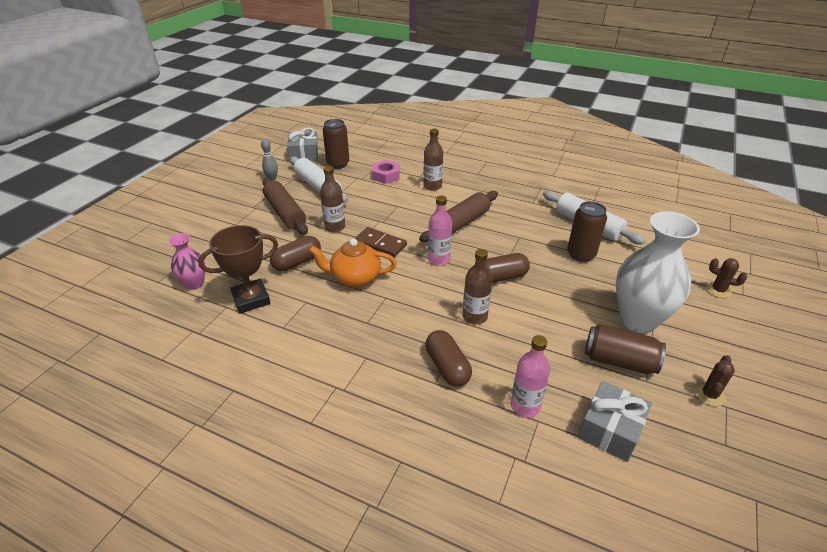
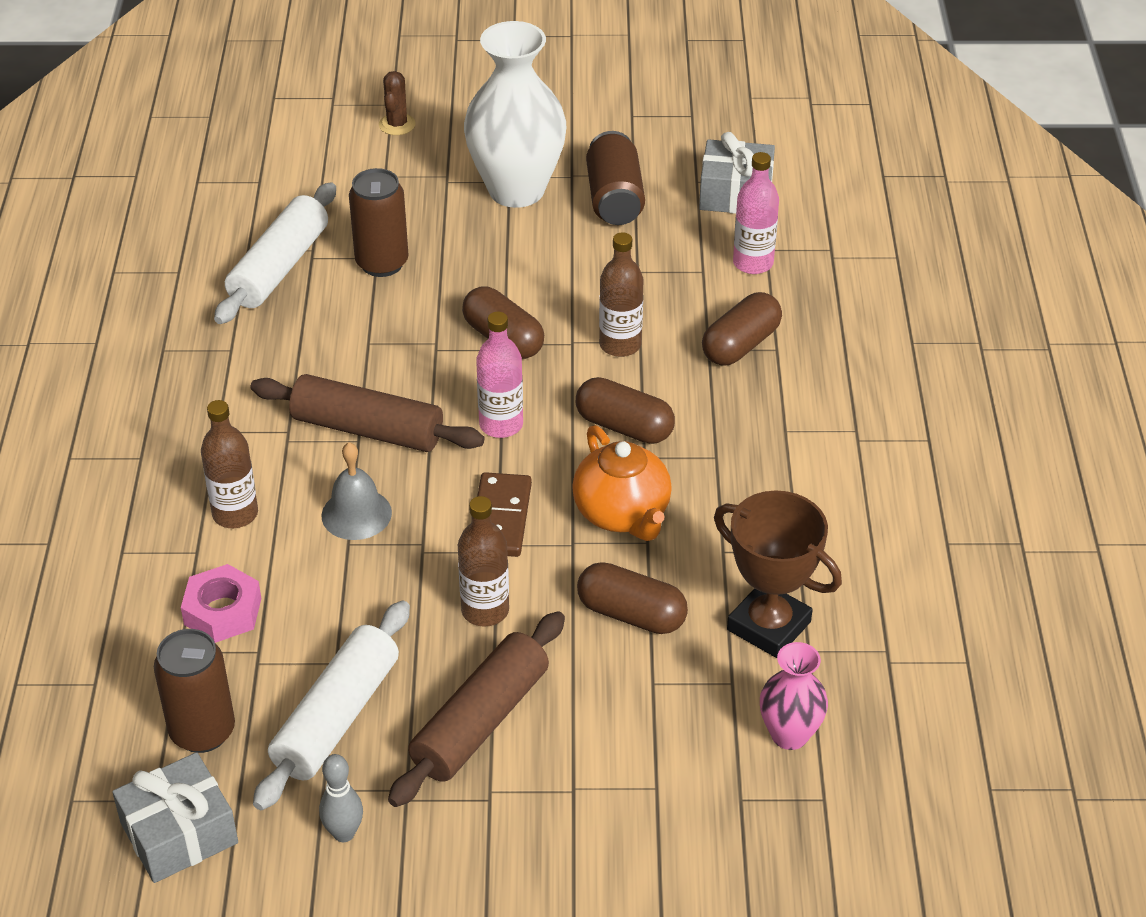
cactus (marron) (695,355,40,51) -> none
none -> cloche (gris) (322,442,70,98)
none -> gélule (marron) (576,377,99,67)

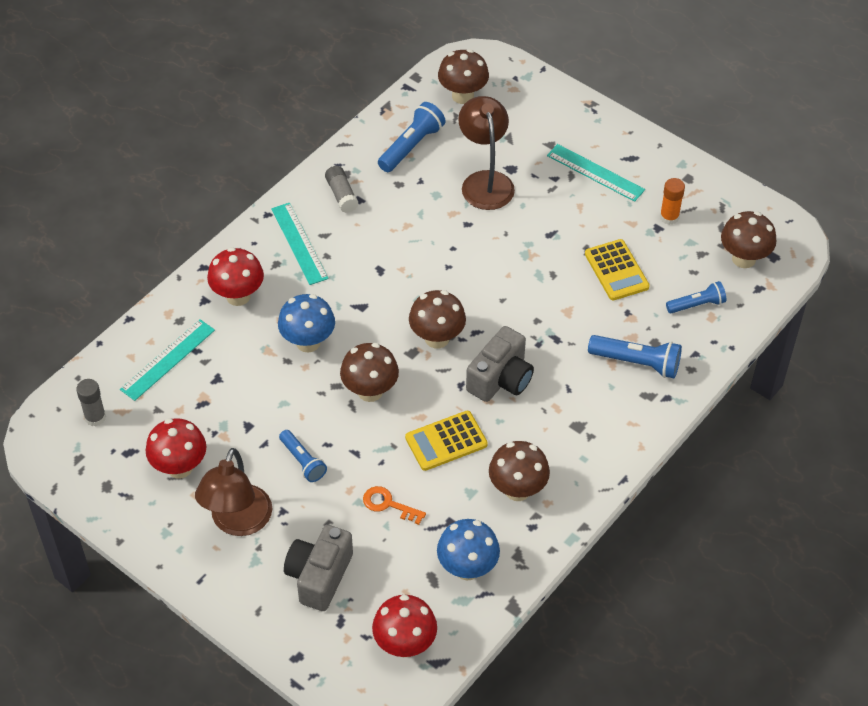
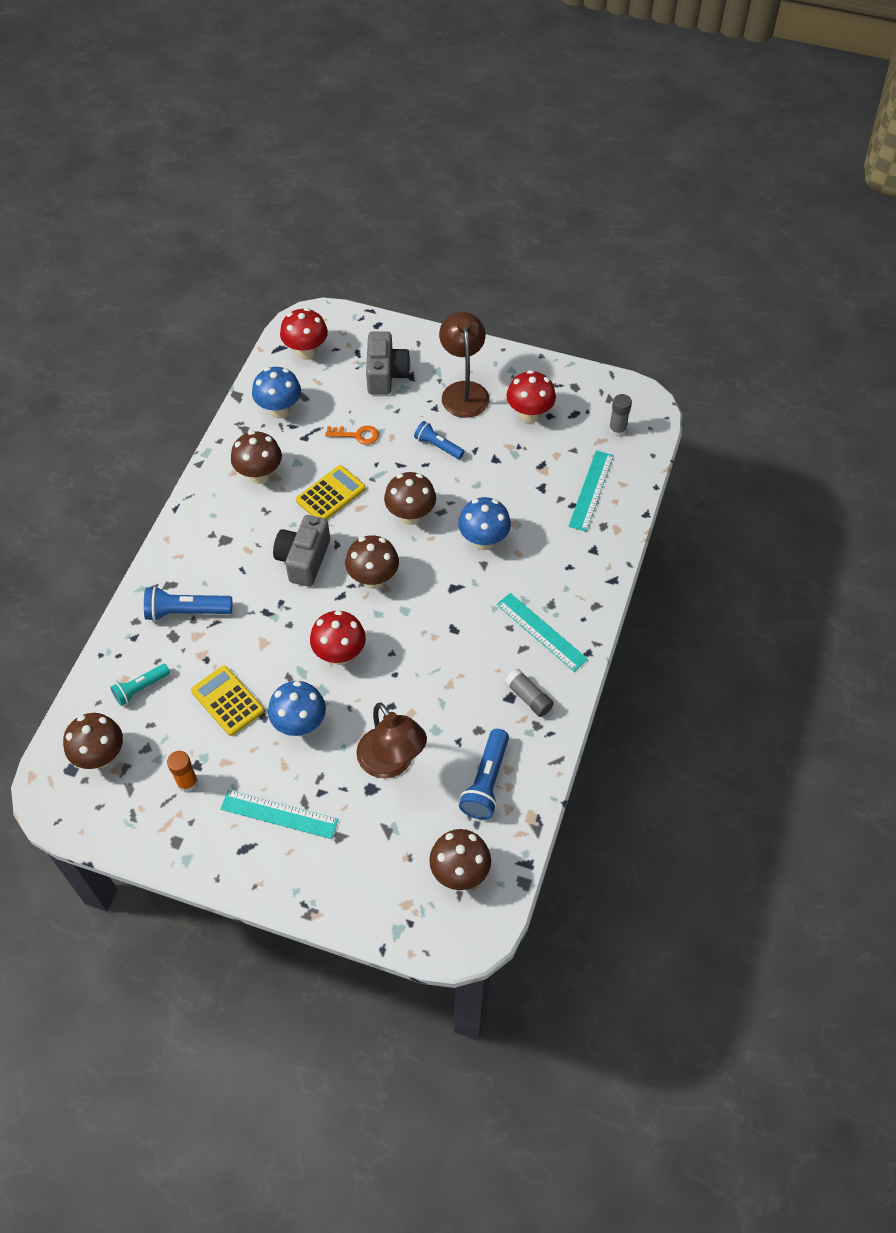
none -> champignon (bleu) (268,681,58,55)
champignon (rouge) (207,247,57,59) -> champignon (rouge) (310,610,56,55), move
lampe de poche (bleu) (666,281,60,32) -> lampe de poche (turquoise) (110,664,60,42)

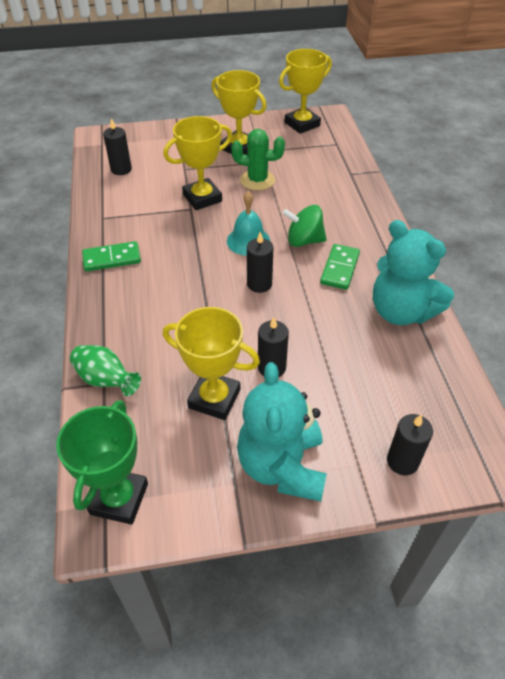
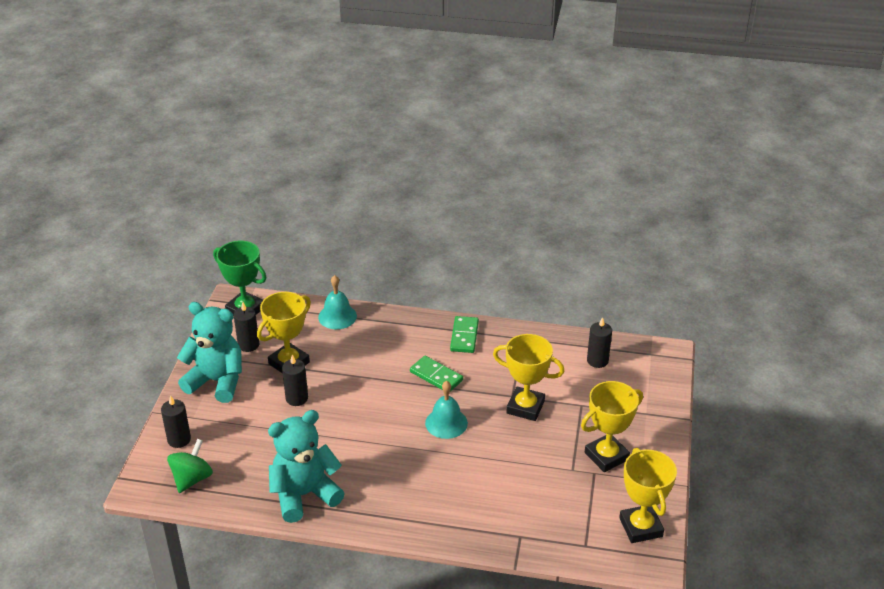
cactus (vert) (231,129,54,62) -> none
bougie (noir) (247,232,26,61) -> bougie (noir) (234,302,25,50), move
toupie (vert) (282,205,45,42) -> toupie (vert) (167,439,46,54), move
domino (vert) (320,244,40,46) -> domino (vert) (410,356,53,36), move
vase (vert) (70,345,71,51) -> cloche (turquoise) (318,275,39,54)
trophée (jaune) (163,116,69,94) -> trophée (jaune) (493,334,71,87), 60 degrees counterclockwise

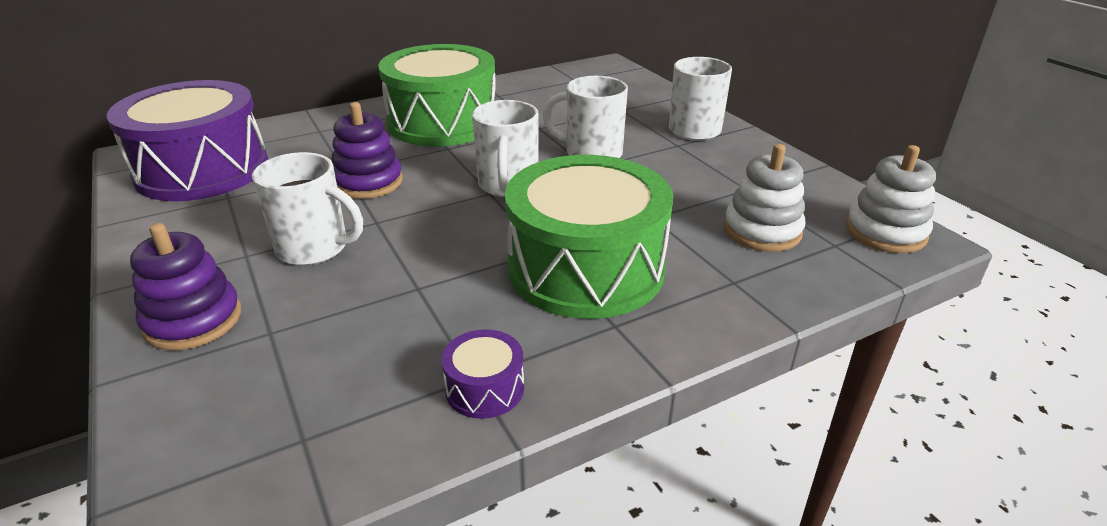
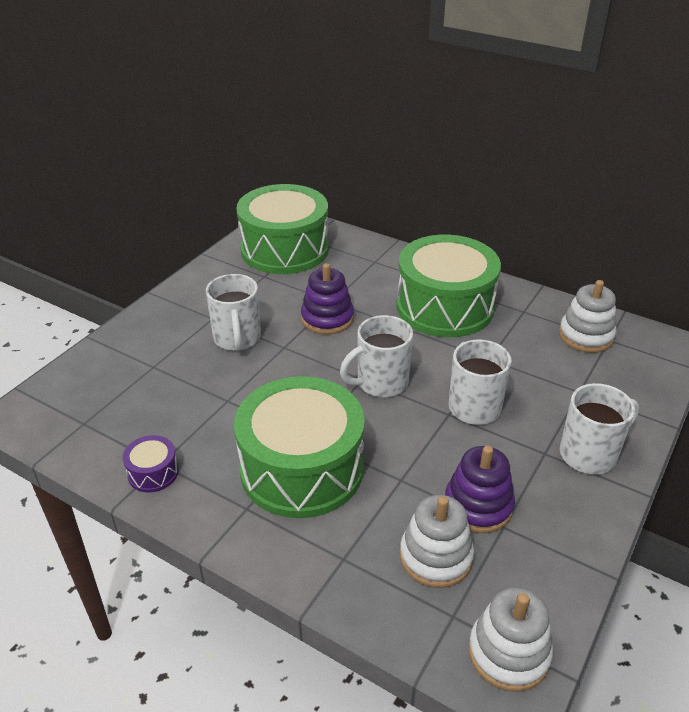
none -> jouet à empiler (blanc) (559,280,58,73)
jouet à empiler (violet) (130,223,111,127) -> jouet à empiler (violet) (445,446,70,87), move
tambour (violet) (107,80,161,121) -> tambour (vert) (236,184,93,90)

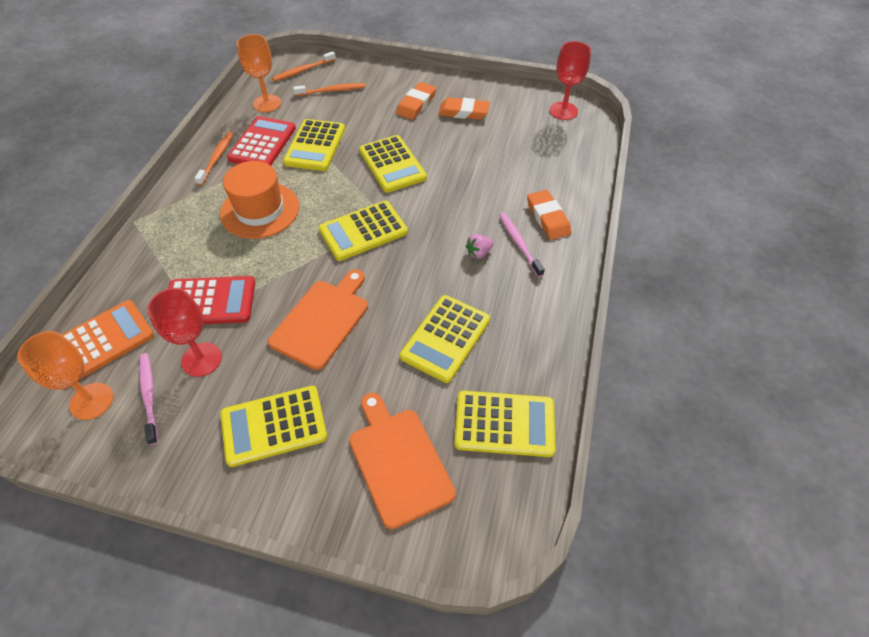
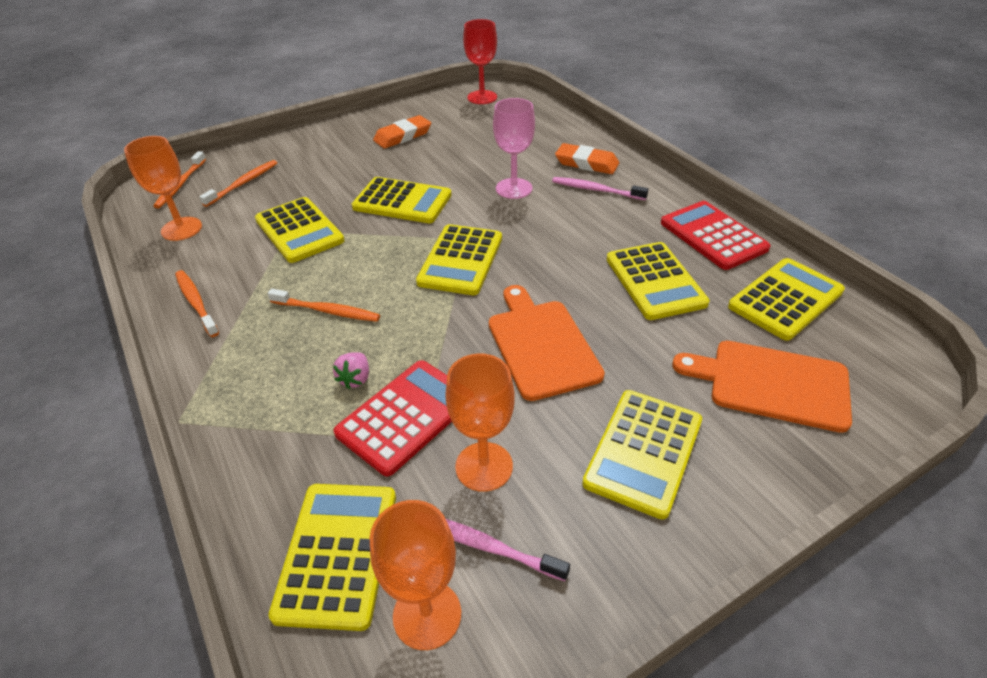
gomme (orange) (396,82,40,38) -> none
none -> verre à pied (rose) (493,98,42,101)
calculatrice (rouge) (227,116,69,49) -> calculatrice (rouge) (661,201,110,69), move
fraise (rose) (466,234,27,25) -> fraise (rose) (333,352,36,37), move
chapeau (orange) (220,161,79,78) -> brosse à dents (orange) (268,289,112,33)
calculatrice (orange) (62,300,92,79) -> calculatrice (jaune) (268,484,128,147)
verre à pied (rouge) (147,288,75,89) -> verre à pied (orange) (445,353,70,139)

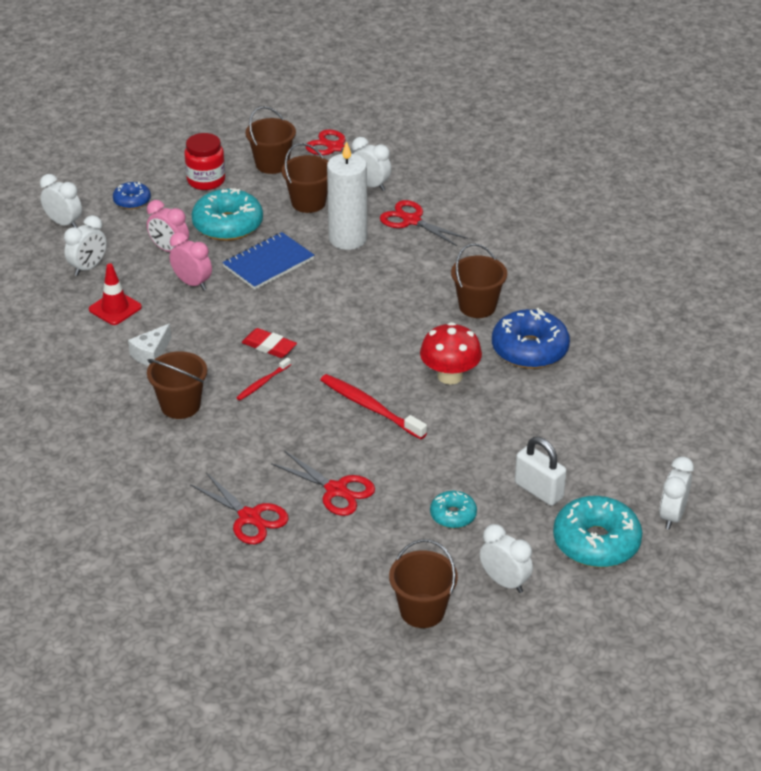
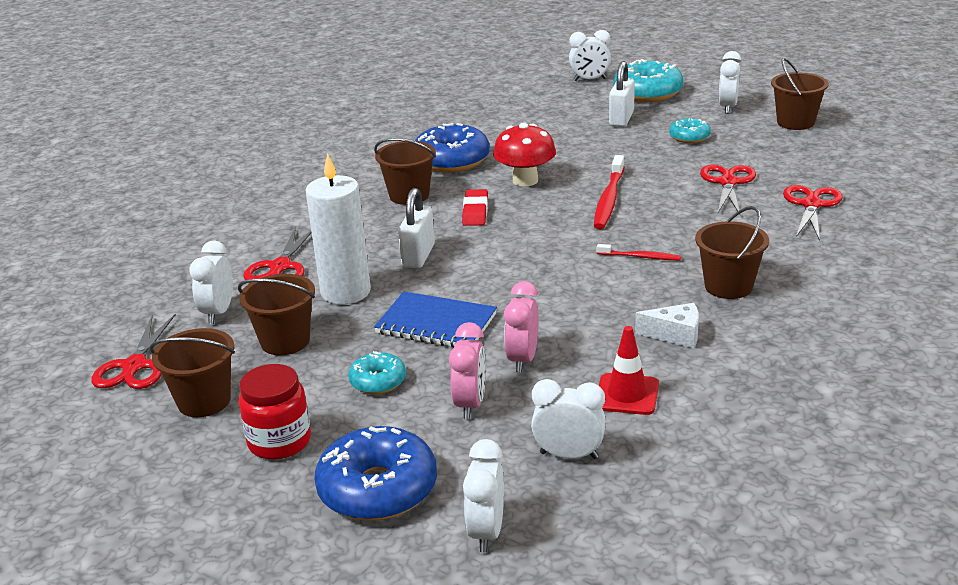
none -> cadenas (blanc) (398,188,37,80)
gomme (rouge) (242,328,55,30) -> gomme (rouge) (462,189,26,37), move
beignet (bleu) (113,182,38,27) -> beignet (bleu) (314,426,123,95), x1.85
beignet (turquoise) (192,188,71,53) -> beignet (turquoise) (348,351,58,43), x0.54

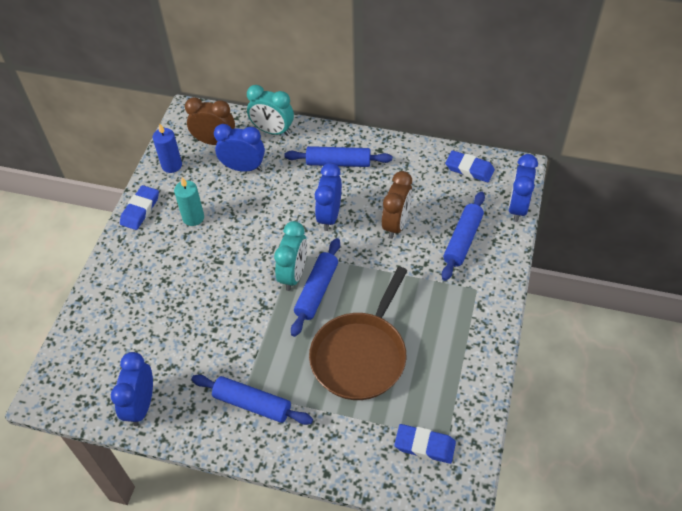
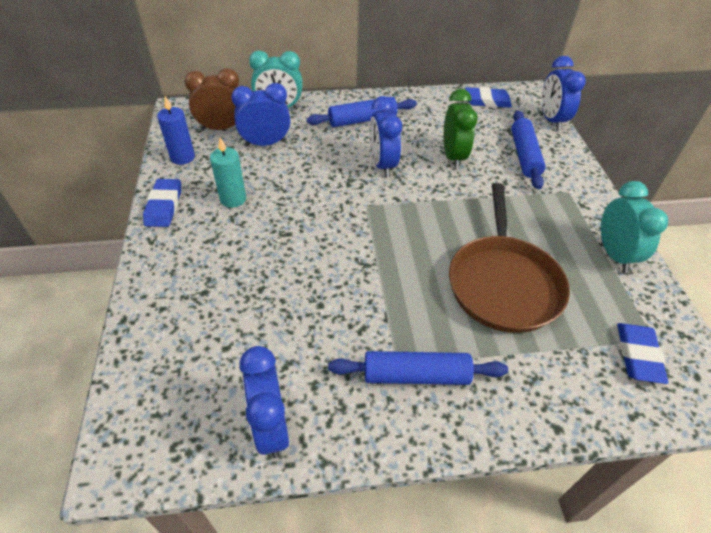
rouleau à pâtisserie (bleu) (291,238,49,99) -> none
réveil (turquoise) (274,221,33,70) -> réveil (turquoise) (601,181,67,92), move
réveil (marron) (382,171,31,68) -> réveil (vert) (444,89,34,80)
gomme (bleu) (394,424,62,40) -> gomme (bleu) (617,323,51,61), 75 degrees counterclockwise

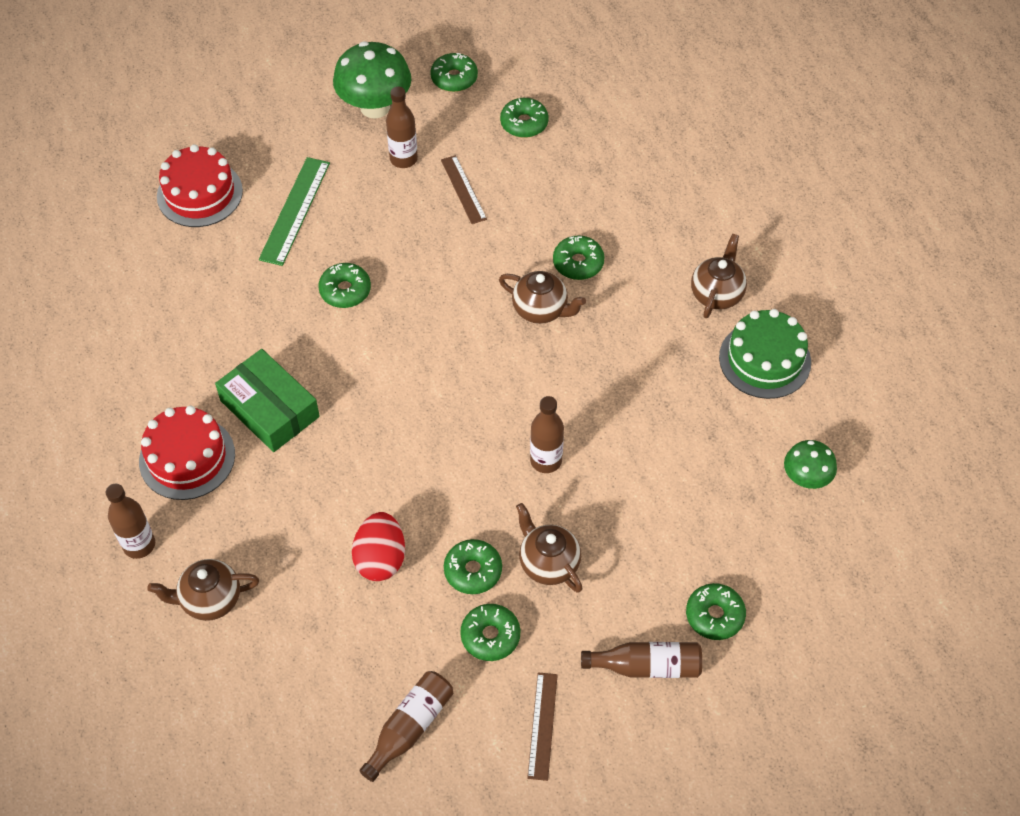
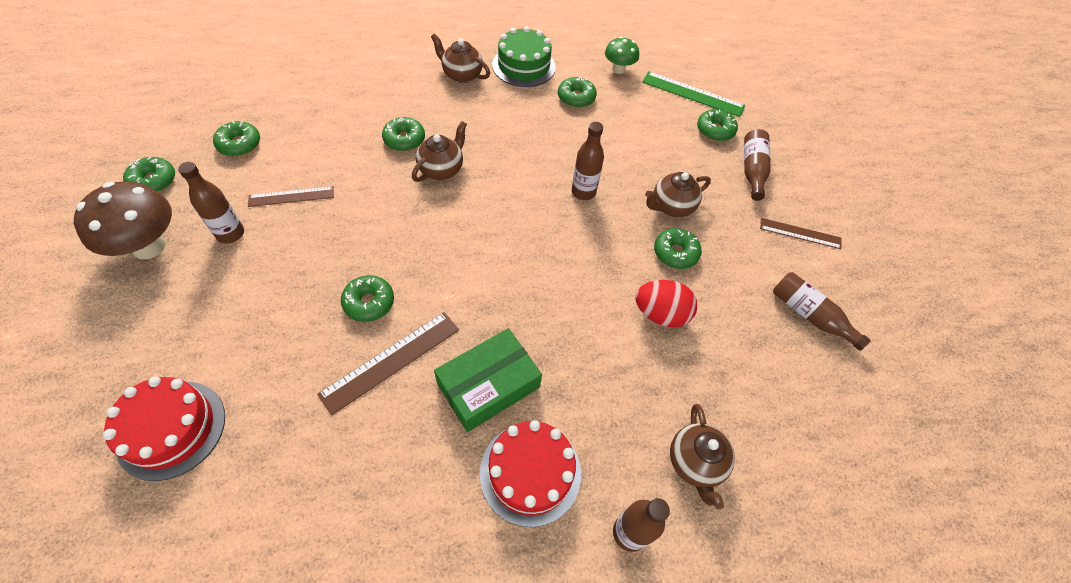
none -> règle (marron) (317,312,142,104)
règle (vert) (259,157,71,109) -> règle (vert) (642,71,103,46), move
beignet (vert) (460,604,60,57) -> beignet (vert) (558,77,39,31), move
champignon (vert) (333,41,78,78) -> champignon (marron) (74,181,98,78)

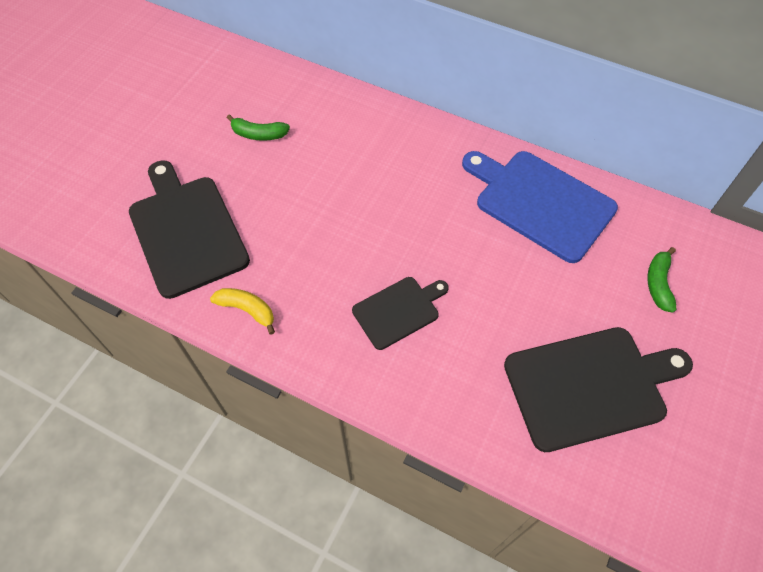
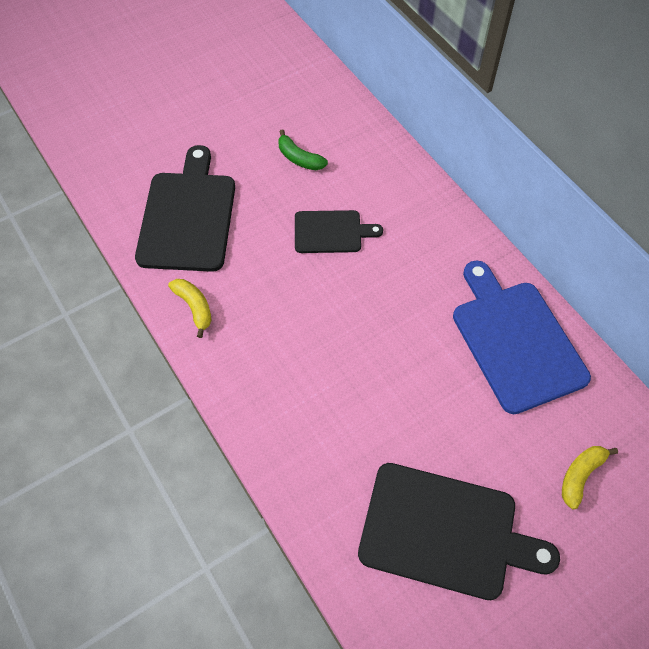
planche à découper (noir) (352,277,96,73) -> planche à découper (noir) (295,210,88,43), move
banane (vert) (648,247,29,66) -> banane (jaune) (562,446,56,64)

